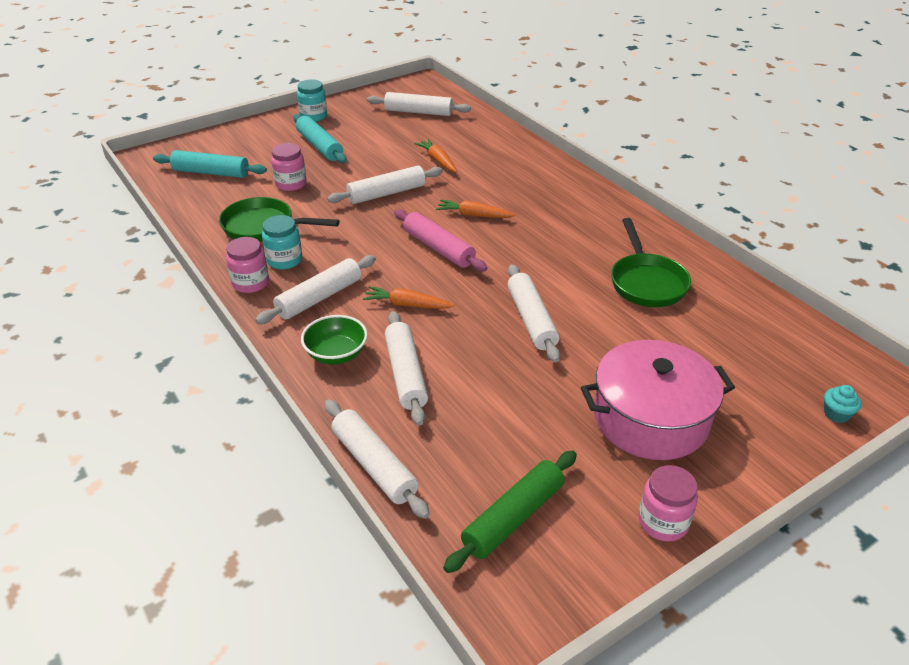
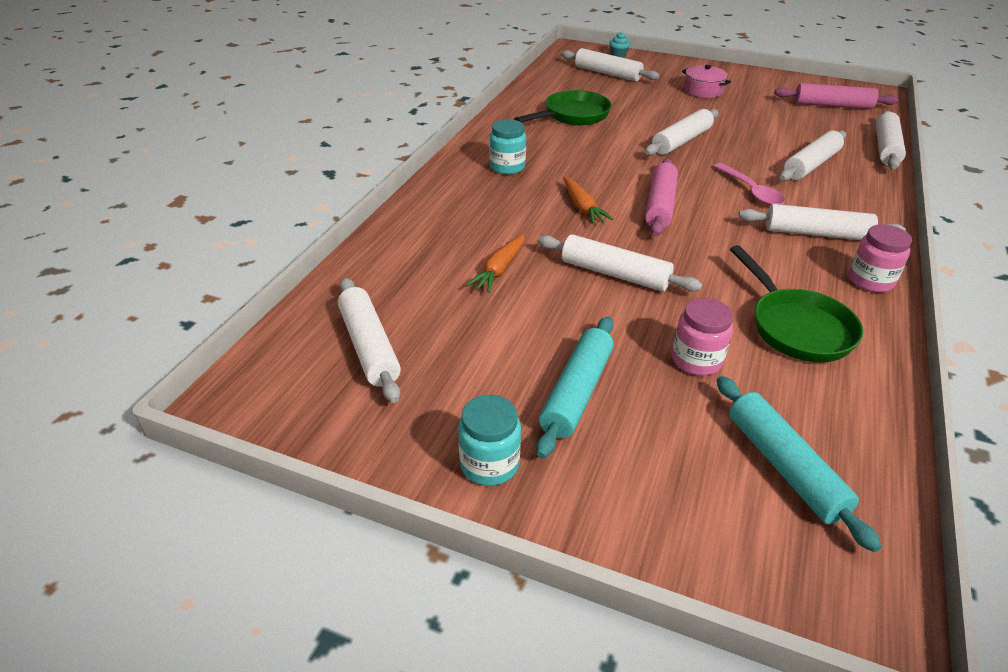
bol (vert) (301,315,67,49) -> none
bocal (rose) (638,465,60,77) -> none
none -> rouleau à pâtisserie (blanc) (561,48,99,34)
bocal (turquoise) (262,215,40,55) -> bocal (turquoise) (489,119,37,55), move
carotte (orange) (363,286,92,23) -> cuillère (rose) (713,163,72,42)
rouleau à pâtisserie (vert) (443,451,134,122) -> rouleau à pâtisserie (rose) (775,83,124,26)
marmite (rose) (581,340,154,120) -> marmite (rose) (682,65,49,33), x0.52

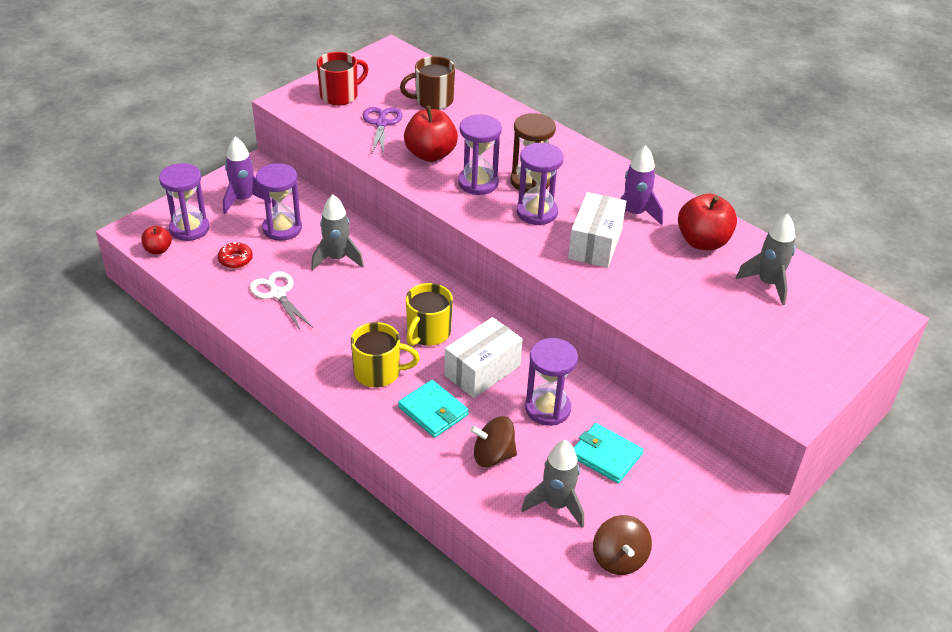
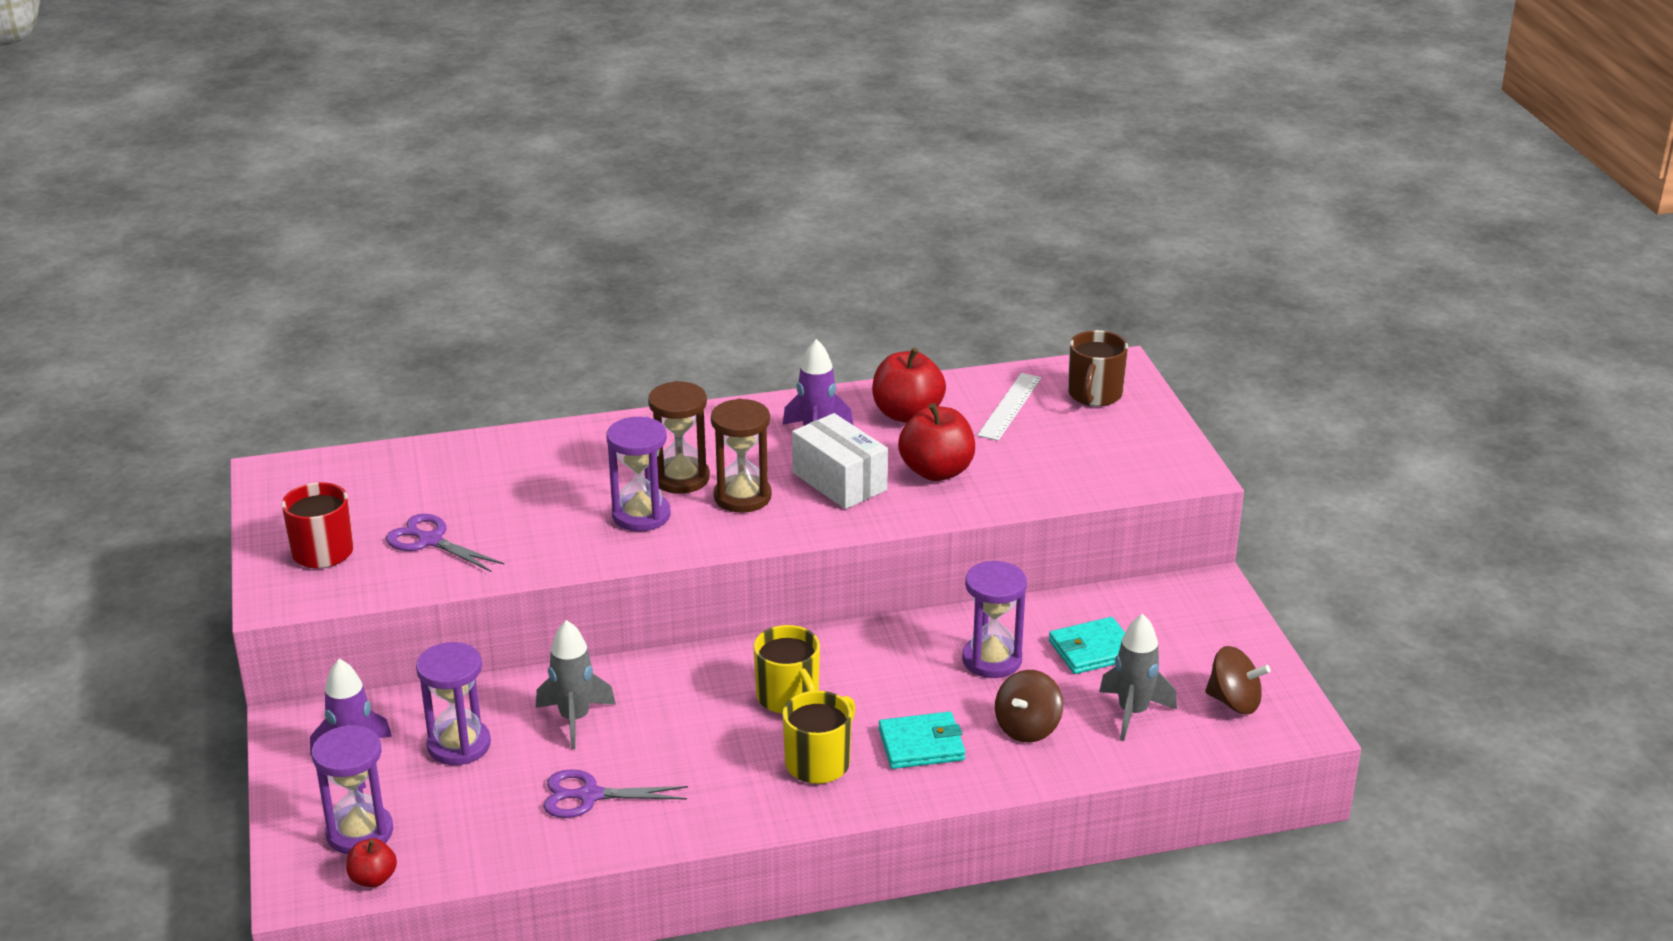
beignet (rouge) (218,242,35,26) -> none
boîte (blanc) (444,317,79,81) -> none
tasse (marron) (400,56,55,54) -> tasse (marron) (1068,330,60,76), move
pomme (rouge) (404,106,54,56) -> pomme (rouge) (898,403,77,78), move
fusée (gris) (736,214,60,91) -> règle (blanc) (977,373,65,68)
ciseaux (blanc) (250,271,63,60) -> ciseaux (violet) (543,769,145,49)
sablier (violet) (516,143,48,82) -> sablier (marron) (711,399,61,114)

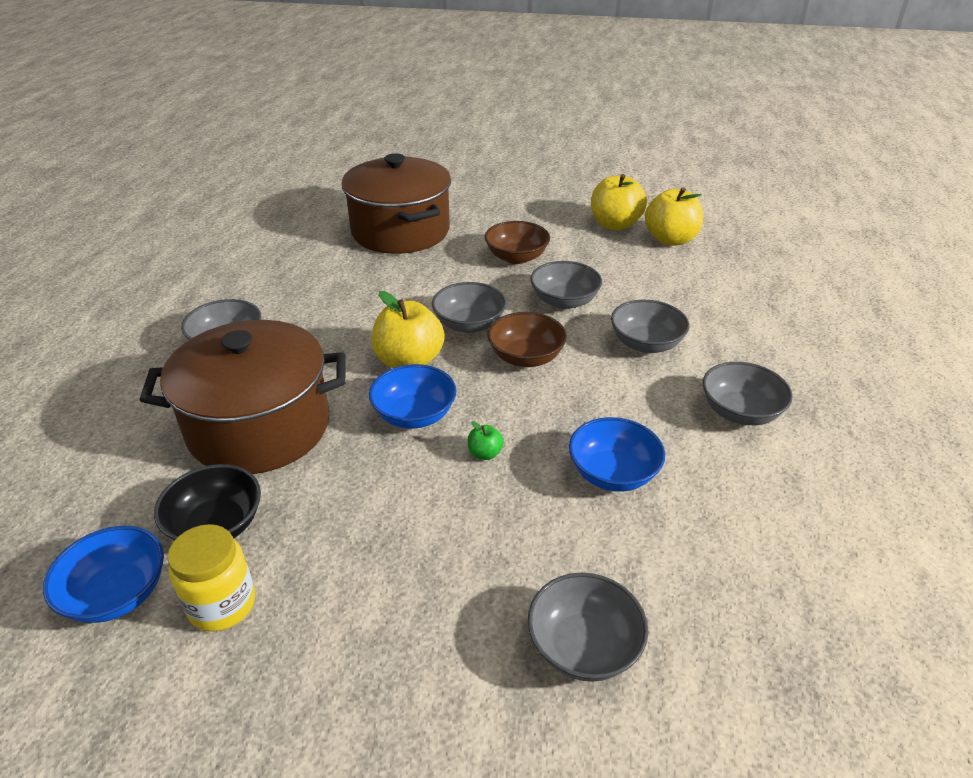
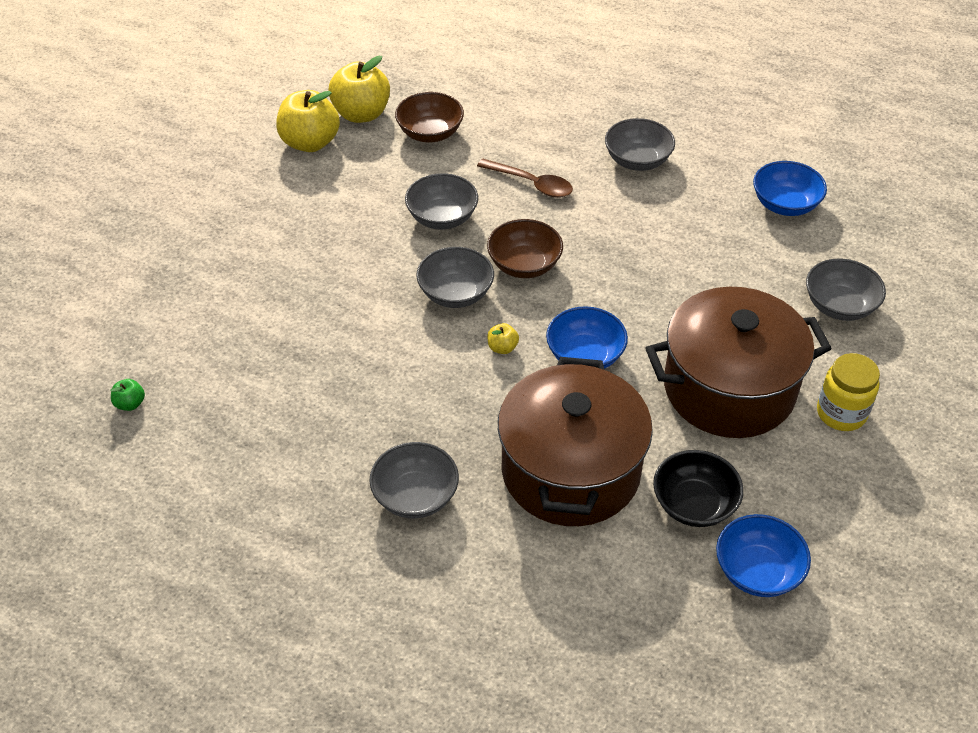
bocal (jaune) (167,524,88,107) -> bocal (jaune) (817,353,63,78), move
marmite (marron) (341,153,110,101) -> marmite (marron) (646,287,186,151), move
pomme (vert) (468,421,36,39) -> pomme (vert) (111,379,34,32), move
bol (marron) (485,221,65,43) -> bol (marron) (395,92,69,50), move
bol (bleu) (569,417,96,75) -> bol (bleu) (753,161,74,55), move
bol (gris) (611,300,78,53) -> cuillère (marron) (477,159,96,39)
pomme (jaune) (372,291,73,77) -> pomme (jaune) (487,323,32,31), x0.44

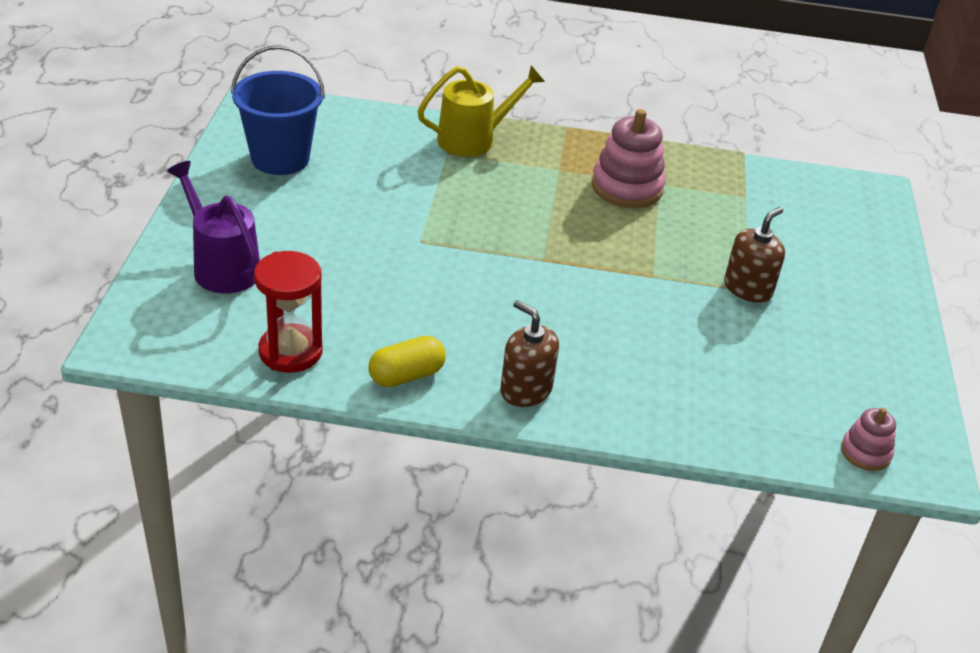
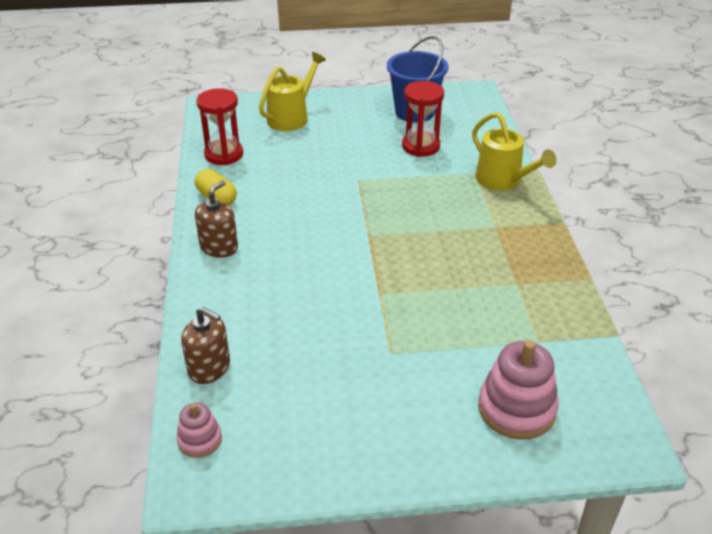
none -> sablier (rouge) (402,81,42,76)
jouet à empiler (rose) (592,109,74,99) -> jouet à empiler (rose) (478,340,81,100), move
distributeur de savon (marron) (724,207,61,96) -> distributeur de savon (marron) (181,307,49,77), move
arrosoir (violet) (167,161,93,132) -> arrosoir (jaune) (259,52,67,79)

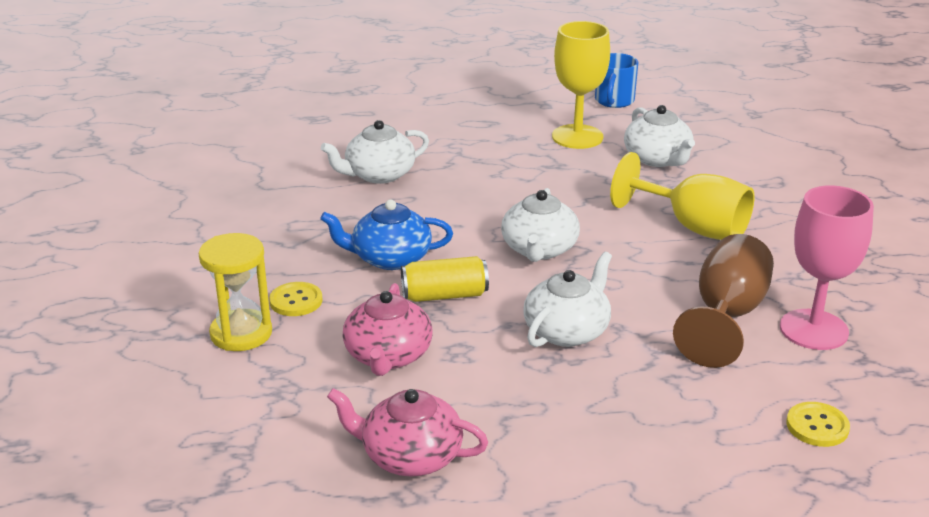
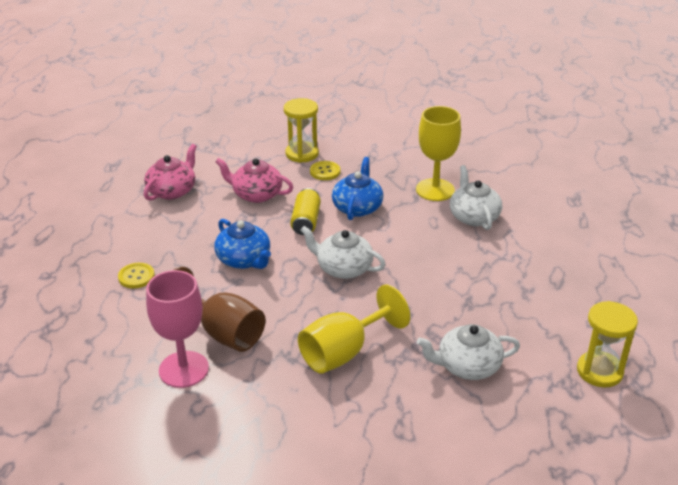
verre à pied (jaune) (552,21,58,128) -> verre à pied (jaune) (416,106,45,95), move
bouton (jaune) (786,402,64,45) -> bouton (jaune) (118,263,37,25), move
tasse (bleu) (595,53,43,55) -> sablier (jaune) (577,301,61,87)
théière (blanc) (523,252,89,95) -> théière (bleu) (214,219,57,50)

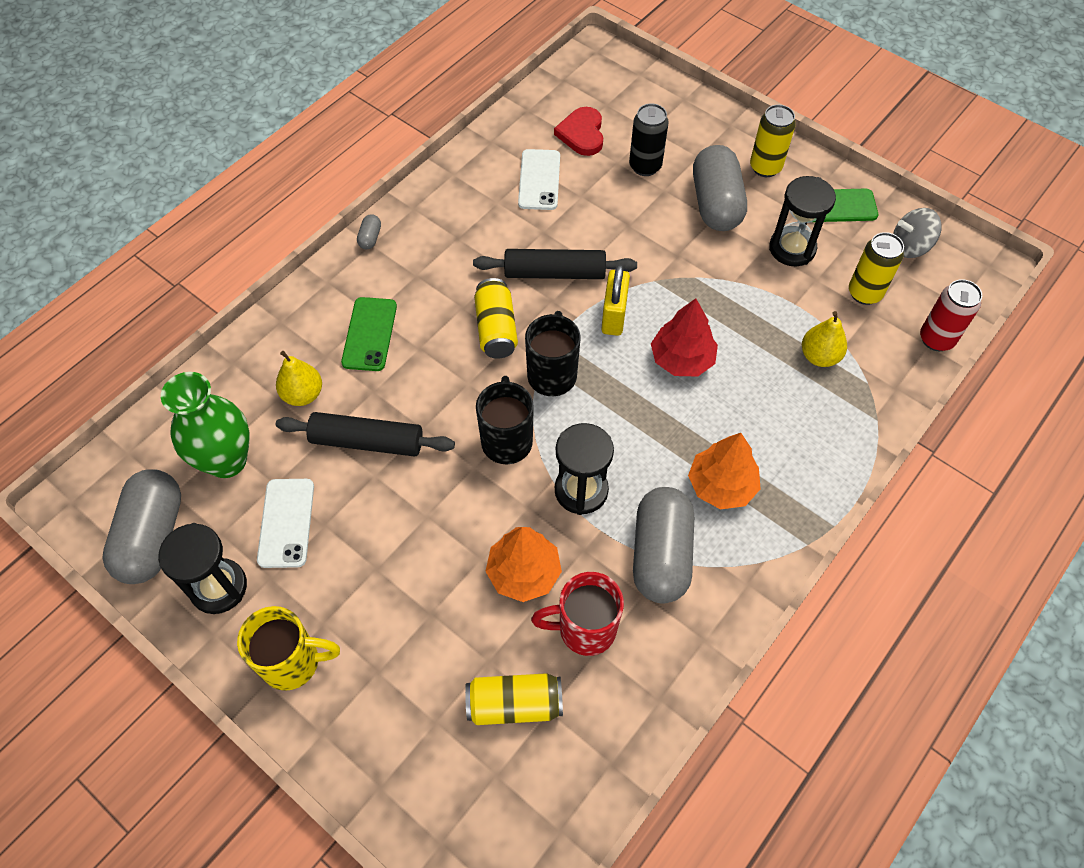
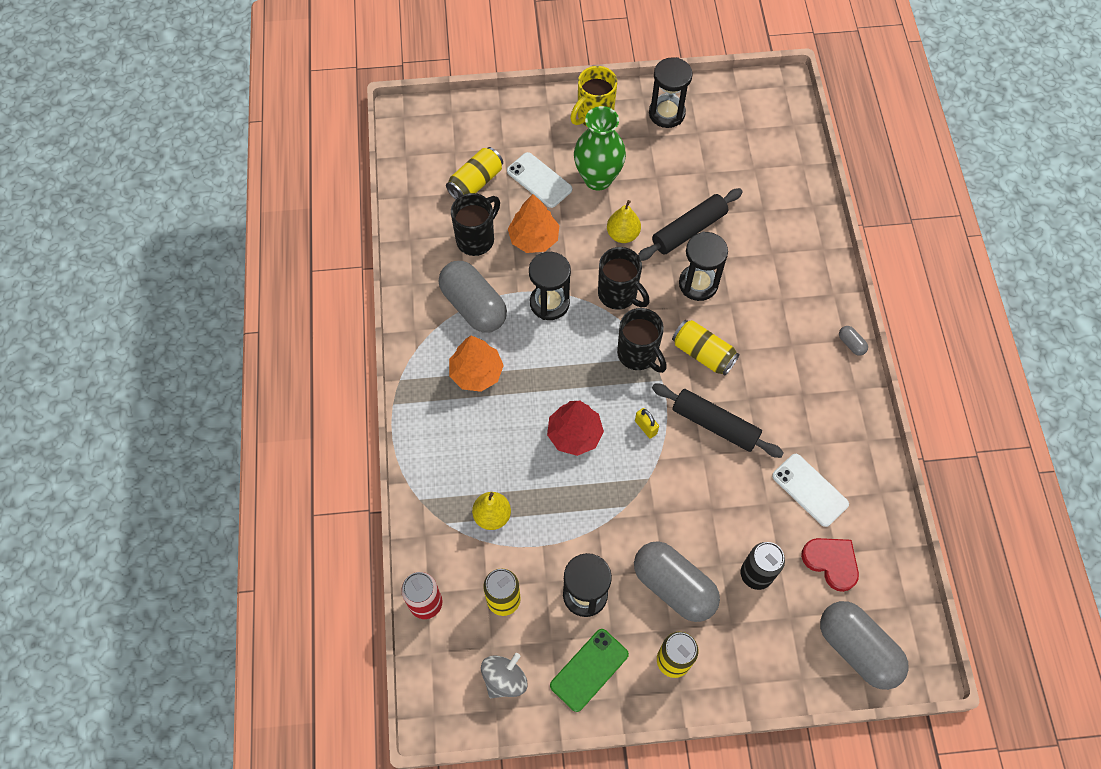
téléphone (vert) (341,297,56,74) -> none
none -> sablier (noir) (679,232,49,69)
gélule (gris) (102,469,79,115) -> gélule (gris) (820,601,88,89), move
vase (vert) (161,372,89,106) -> vase (vert) (574,106,52,85), move
téléphone (blanc) (257,479,57,89) -> téléphone (blanc) (507,152,65,56), move
poire (jaune) (276,351,46,55) -> poire (jaune) (607,200,34,43), move
tasse (rouge) (531,572,93,84) -> tasse (noir) (451,193,49,63)
rouleau à pâtisserie (noir) (473,249,164,30) -> rouleau à pâtisserie (noir) (652,383,132,75), 75 degrees clockwise
cadenas (jaune) (601,264,29,72) -> cadenas (jaune) (635,408,24,31), x0.59

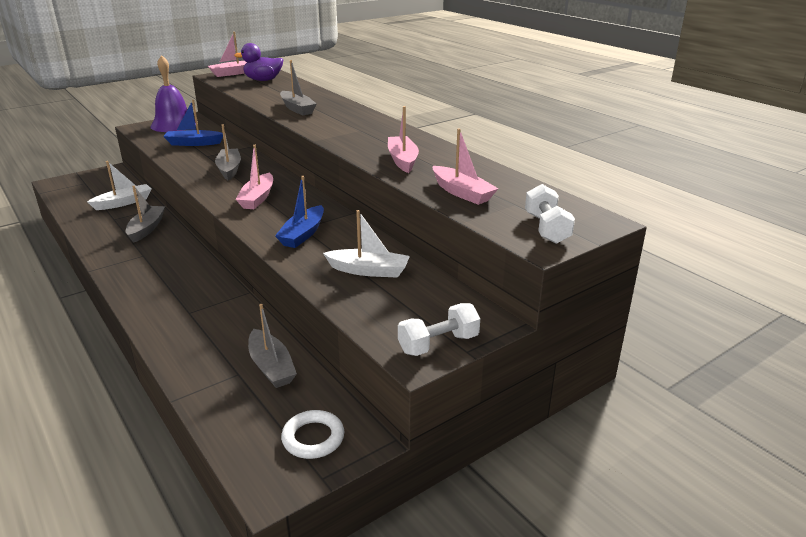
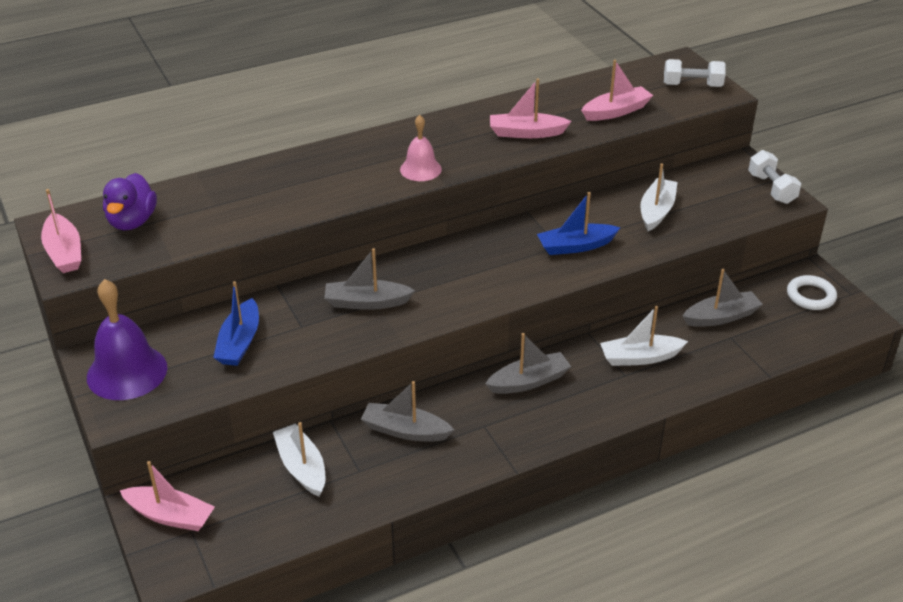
none -> cloche (rose) (400,115,42,66)
none -> bateau (blanc) (600,306,88,60)
bateau (rose) (236,145,37,64) -> bateau (rose) (120,461,95,70), move
bateau (gris) (280,60,36,55) -> bateau (gris) (485,333,86,61), move
bateau (bleu) (275,176,49,72) -> bateau (bleu) (537,192,83,63), 135 degrees clockwise

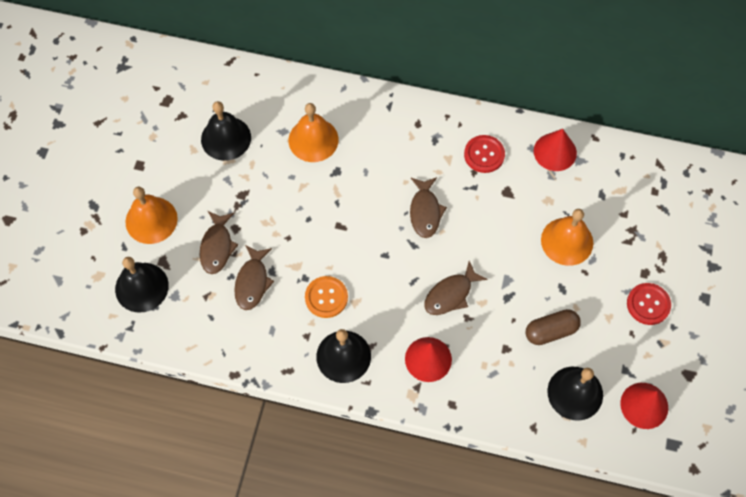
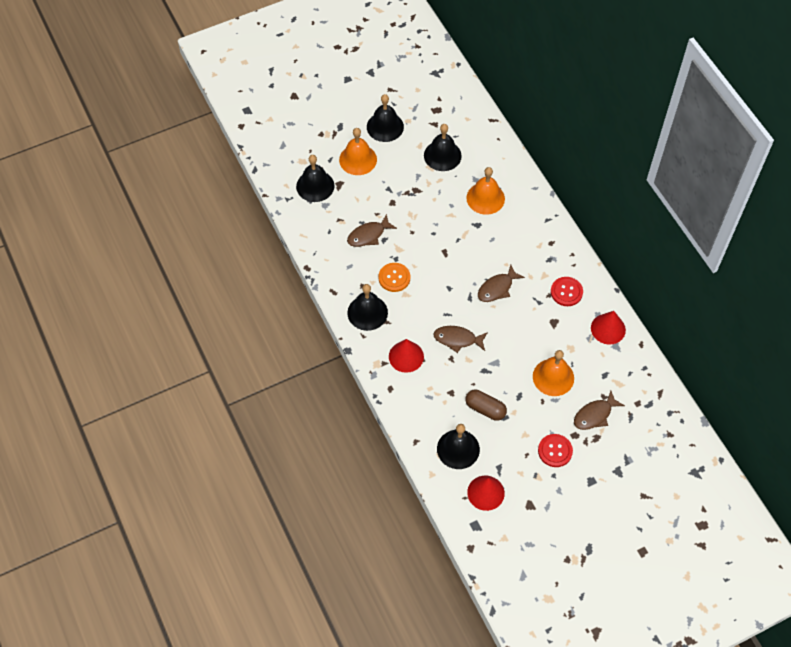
none -> cloche (noir) (367,94,37,48)
poisson (marron) (200,211,38,63) -> poisson (marron) (574,391,51,39), move

